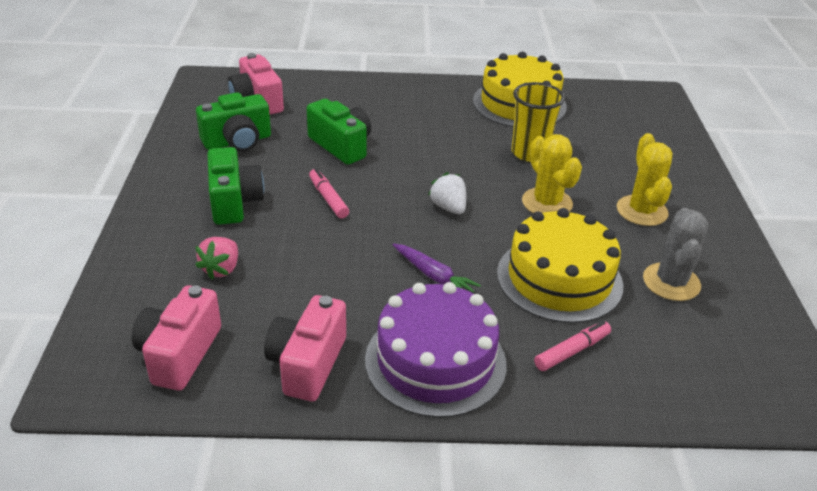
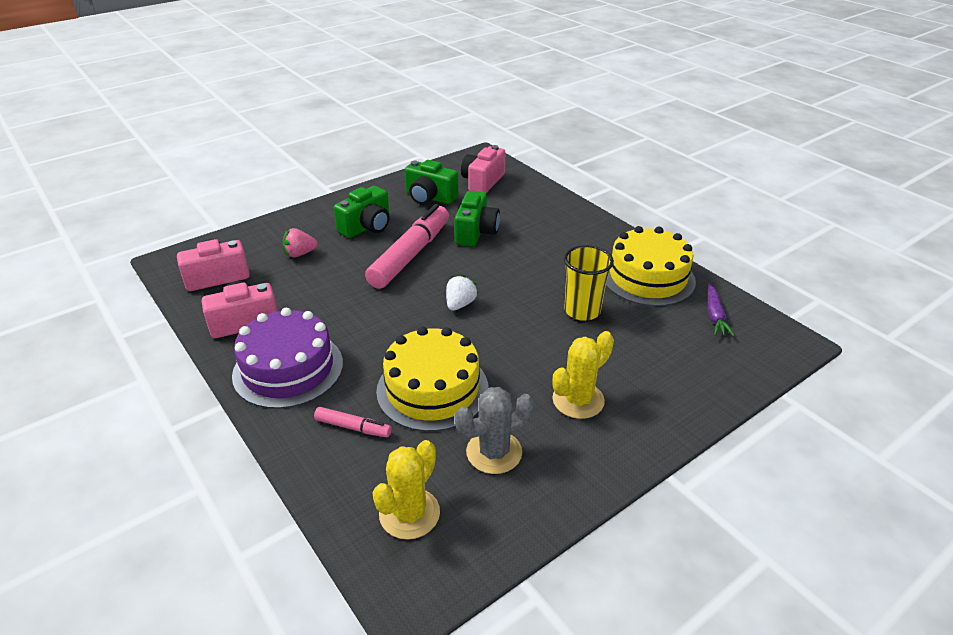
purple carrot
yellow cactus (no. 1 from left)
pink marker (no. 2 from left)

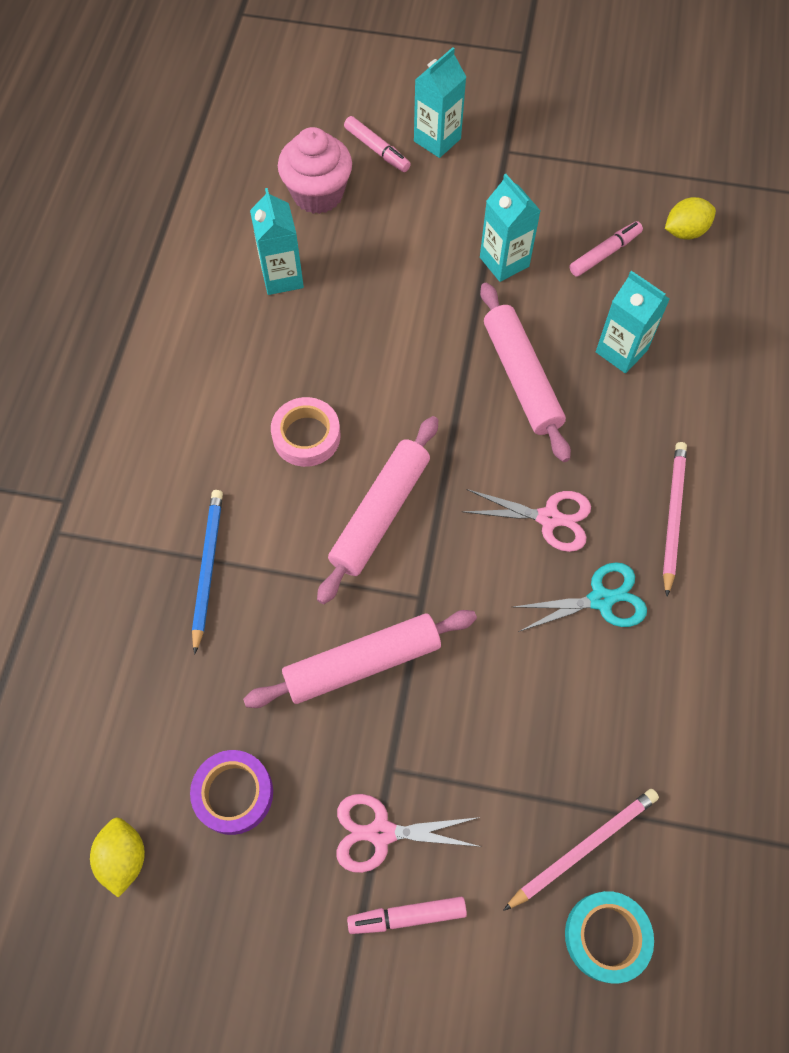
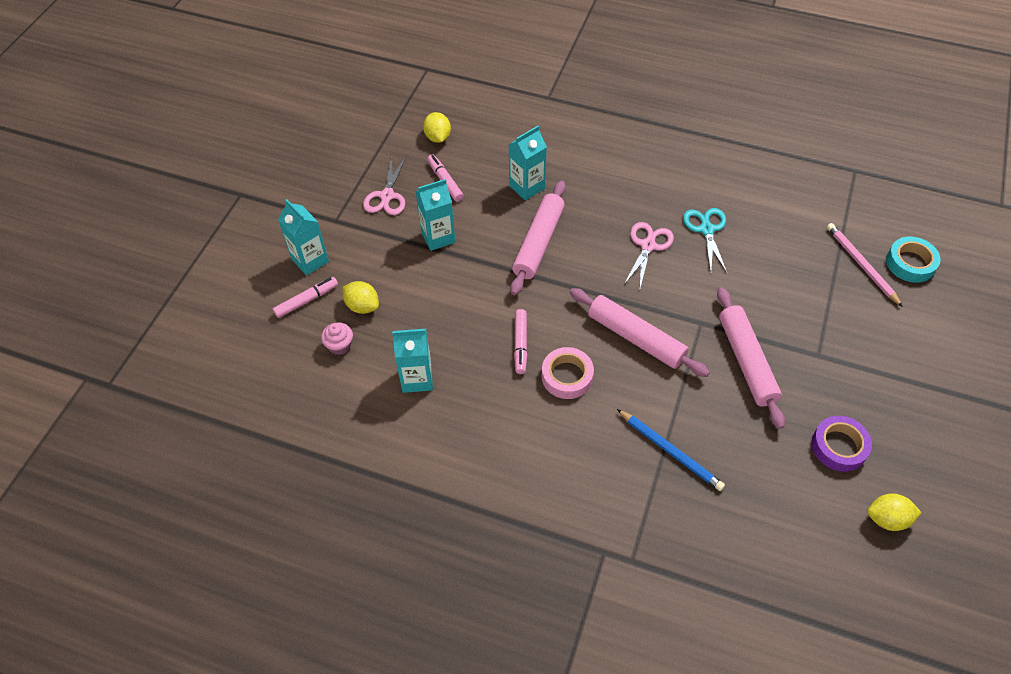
pink pencil (no. 2 from left in the first image)
yellow lemon (no. 1 from left)
pink scissors (no. 1 from left)
pink marker (no. 3 from left)
blue pencil
pink rolling pin (no. 1 from left)
pink cupcake

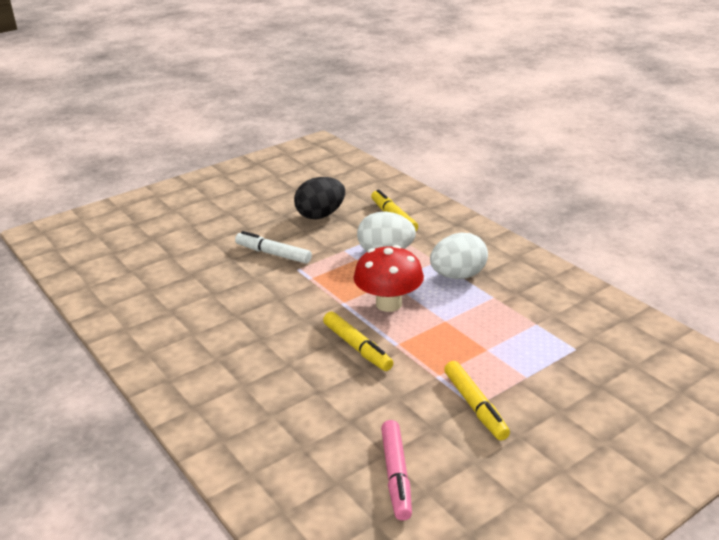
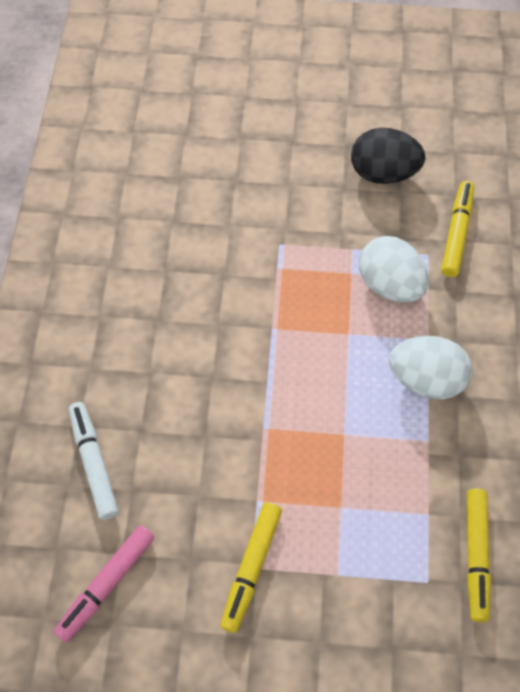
red mushroom
white marker
yellow marker (no. 3 from left)

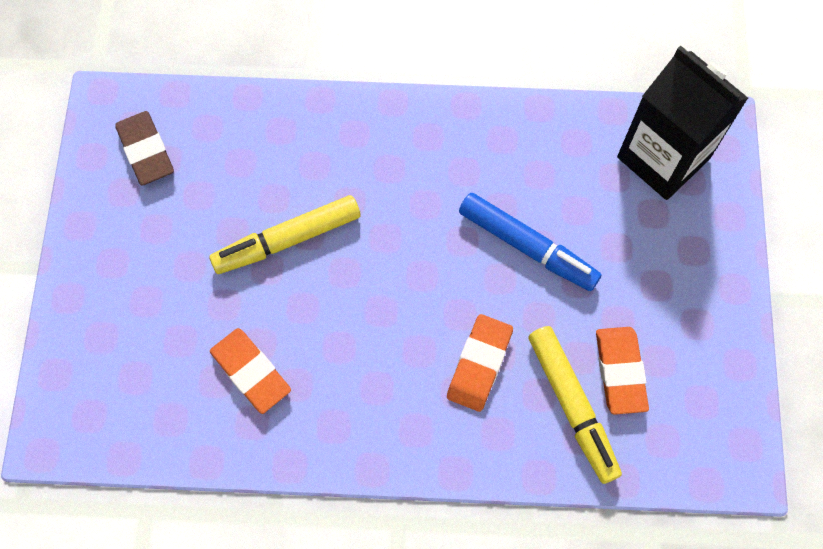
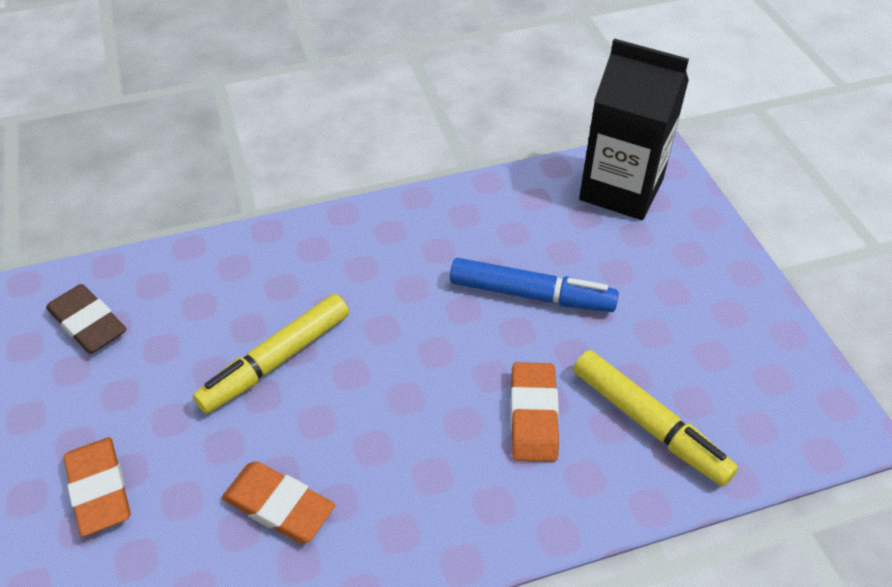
orange eraser (no. 1 from left)

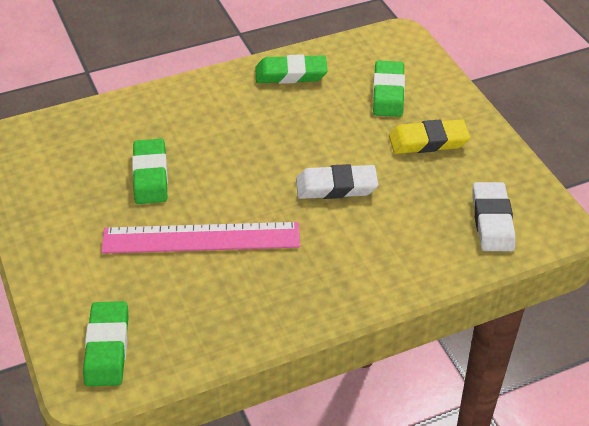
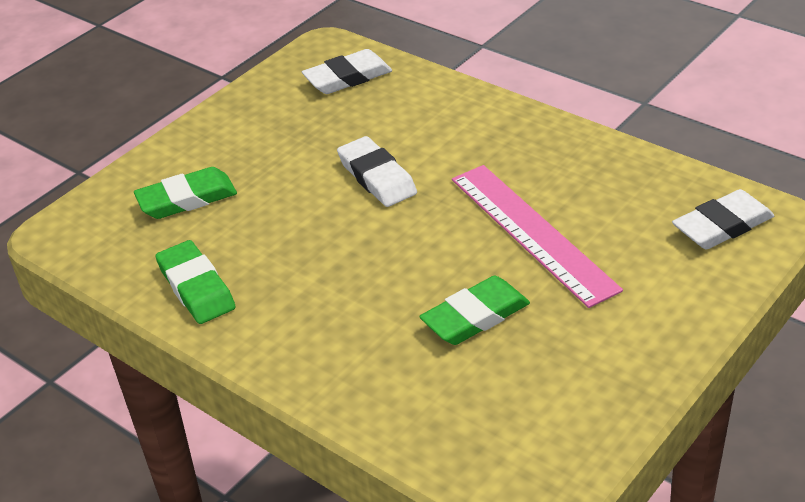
yellow eraser
white eraser (no. 3 from left)

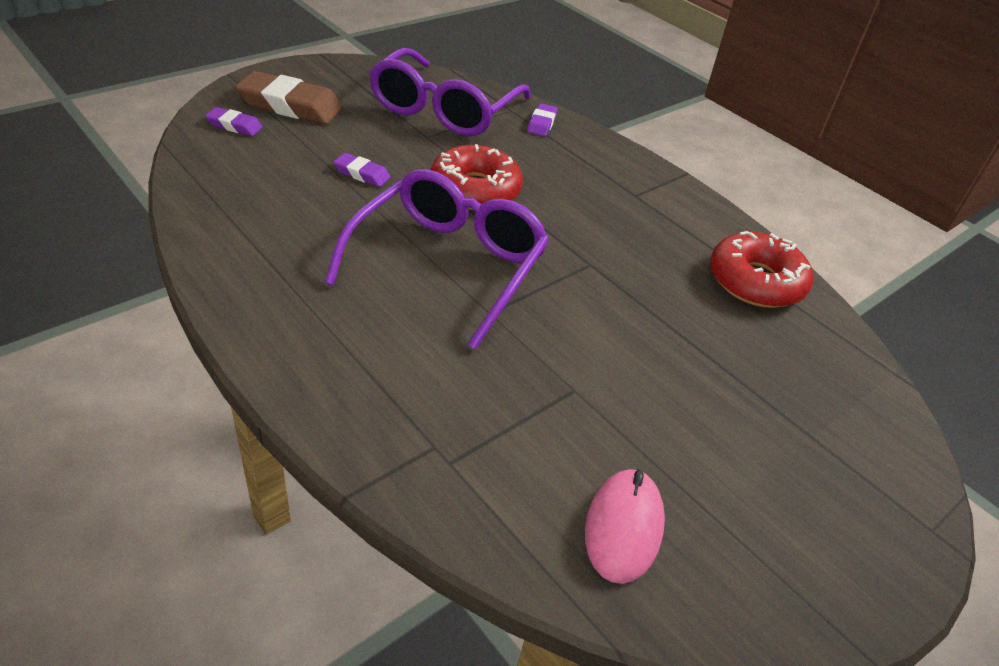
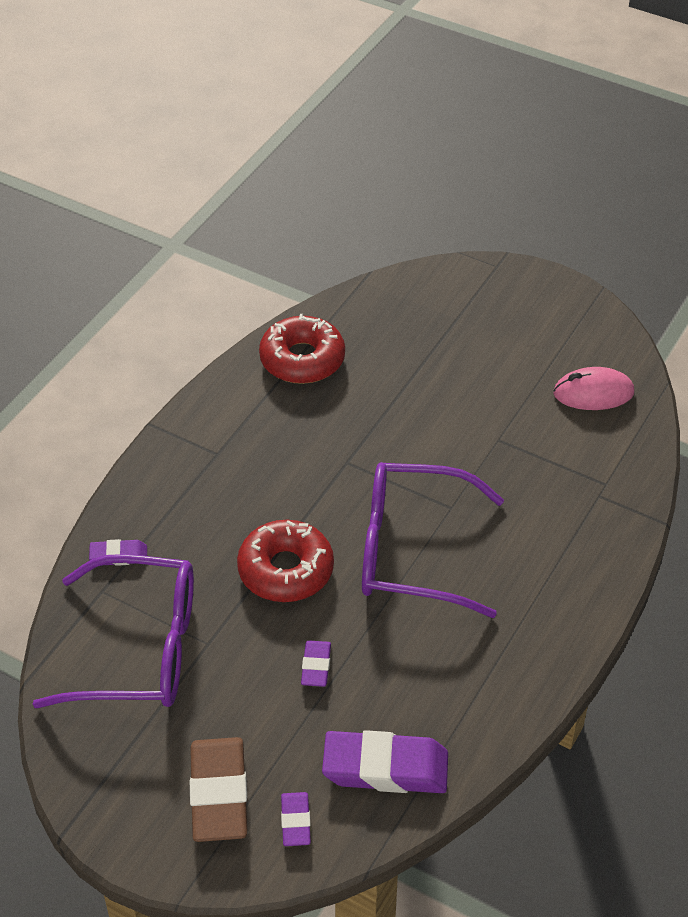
purple eraser (no. 4 from left)

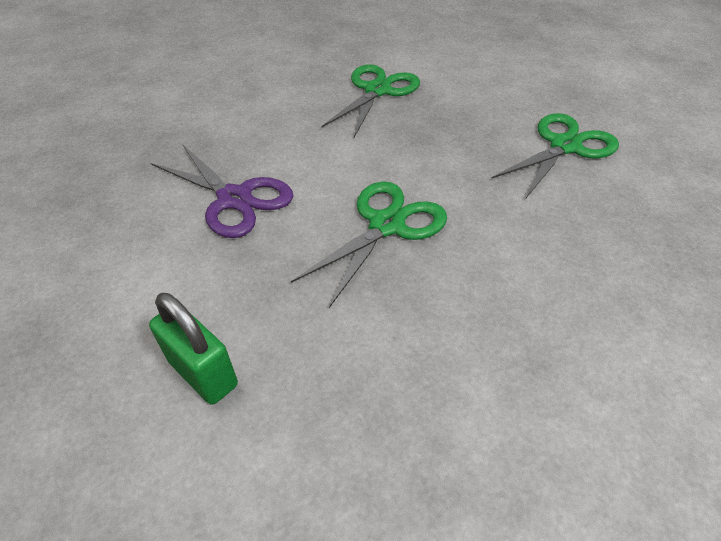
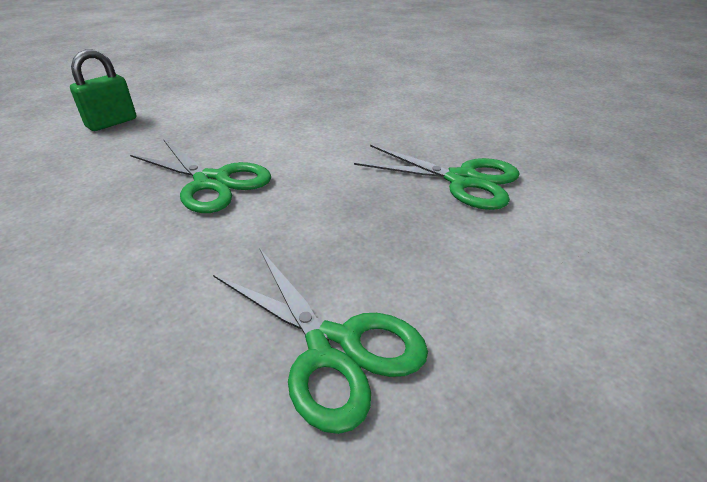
purple scissors

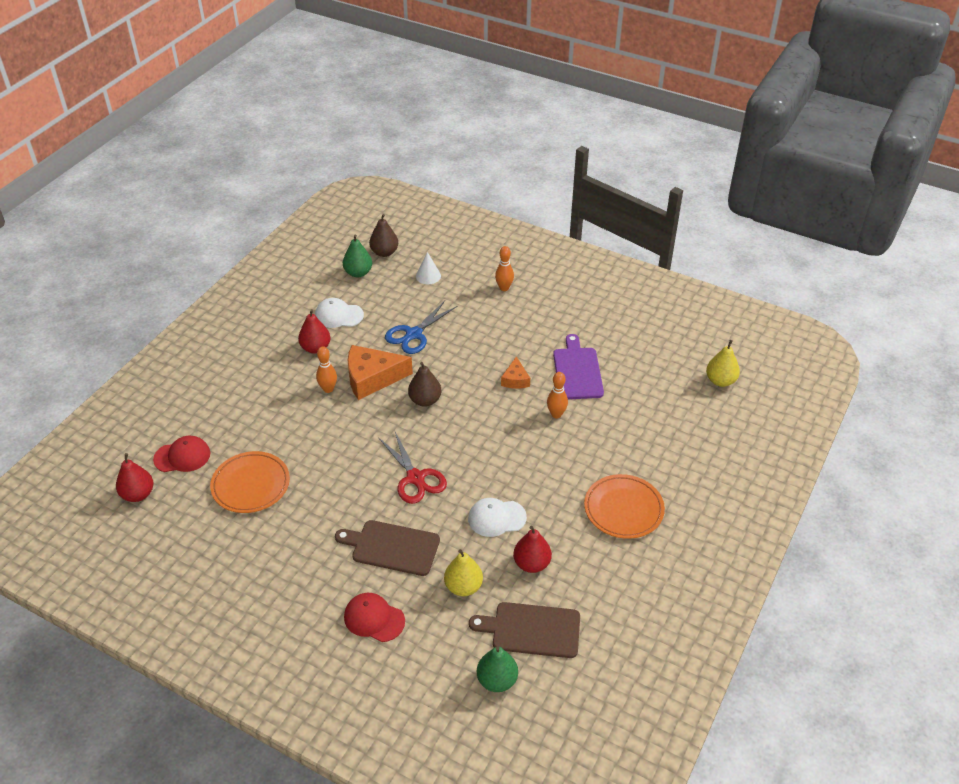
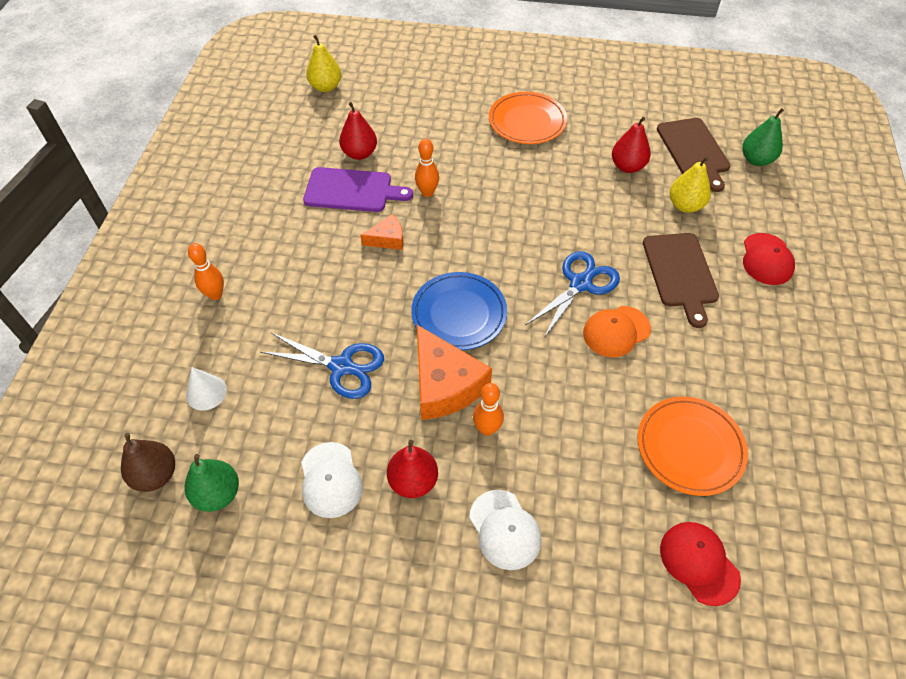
orange cap
red pear (no. 1 from left)
white cap (no. 2 from left)
blue plate
blue scissors (no. 2 from left)
purple cutting board

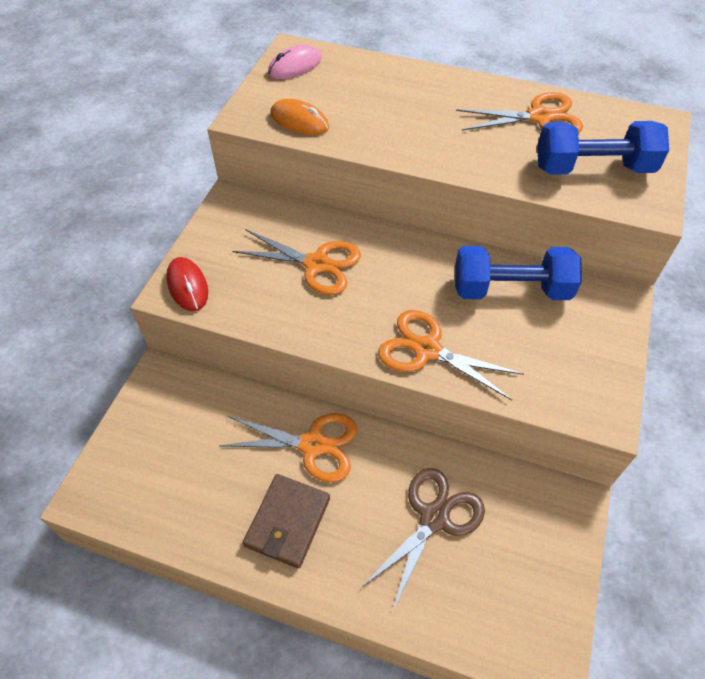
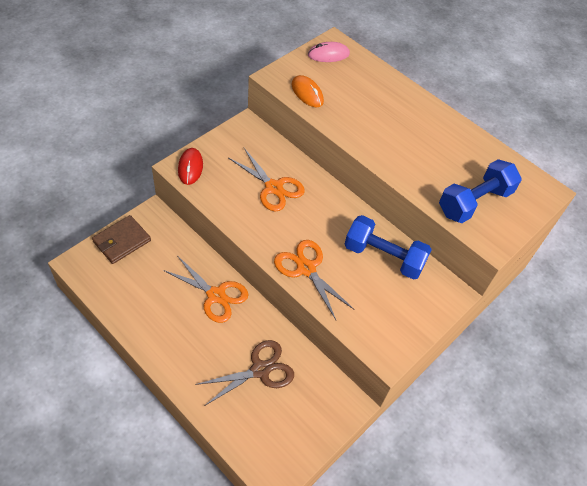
orange scissors (no. 4 from left in the first image)
brown wallet
blue dumbbell (no. 2 from left)

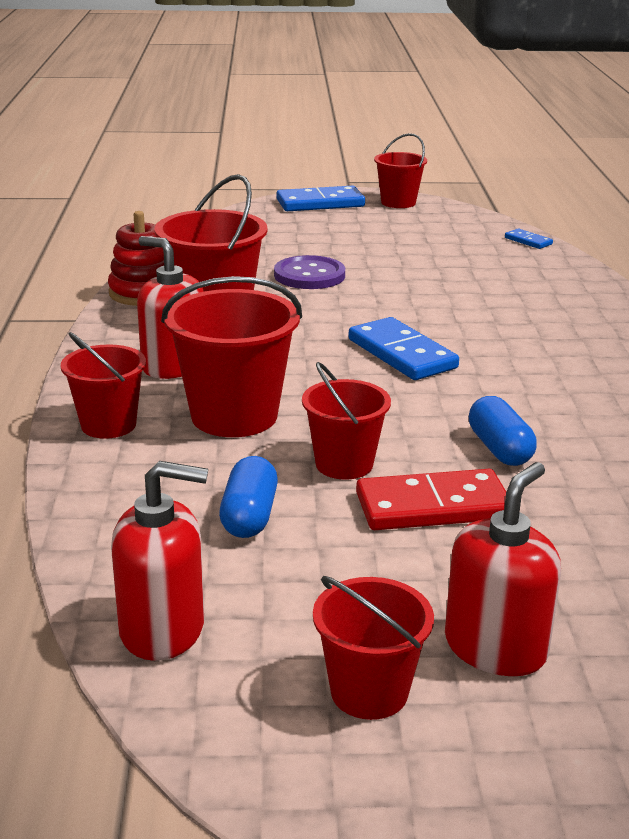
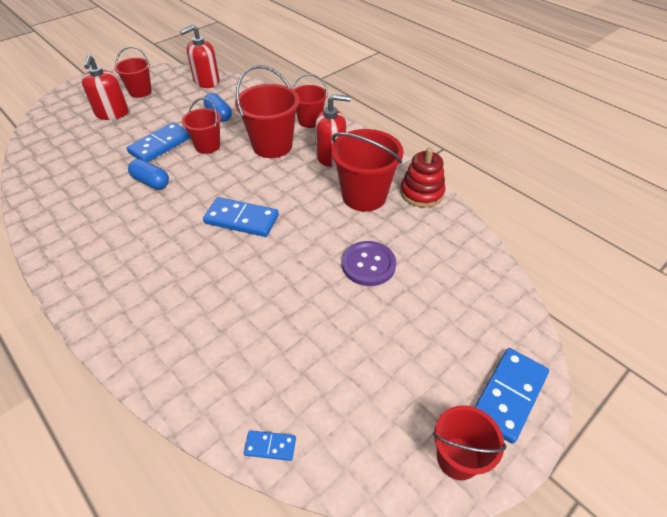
blue domino (no. 1 from left)

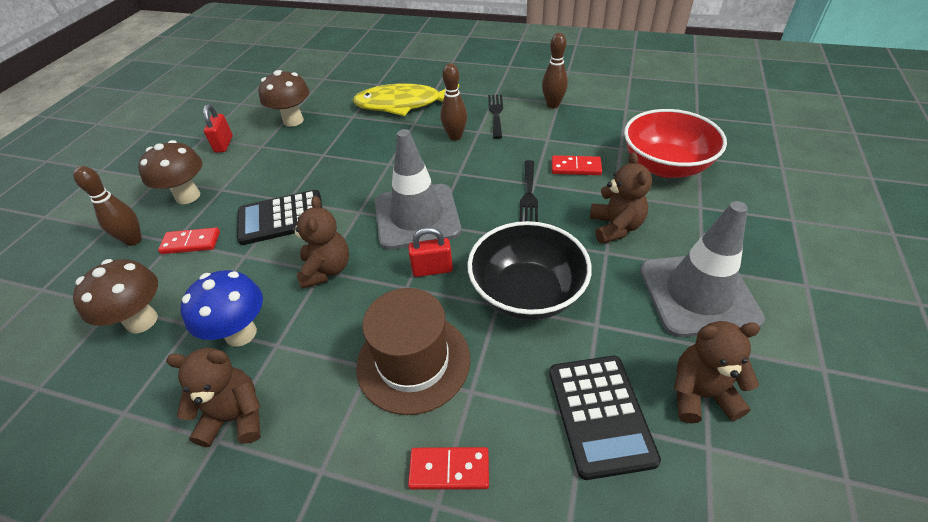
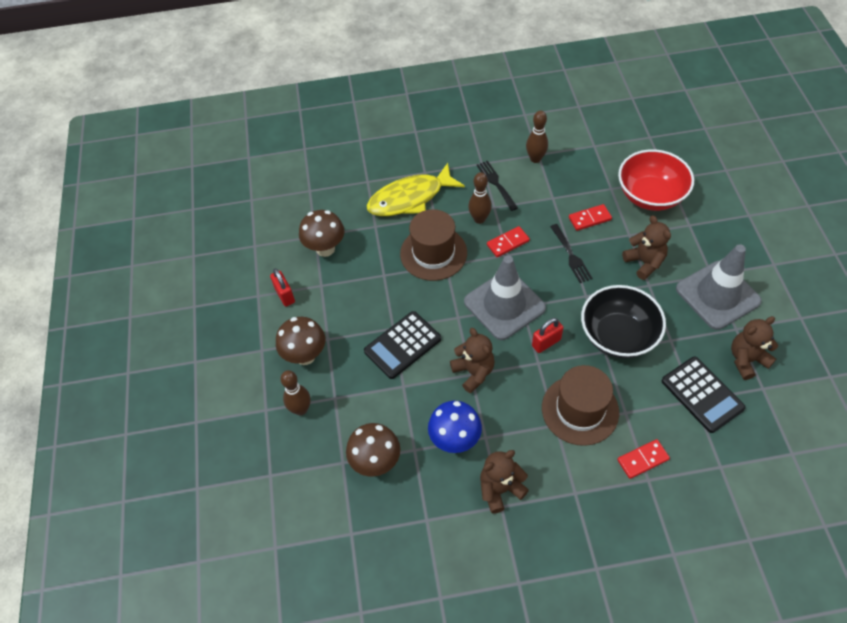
brown hat (no. 1 from left)
red domino (no. 1 from left)

